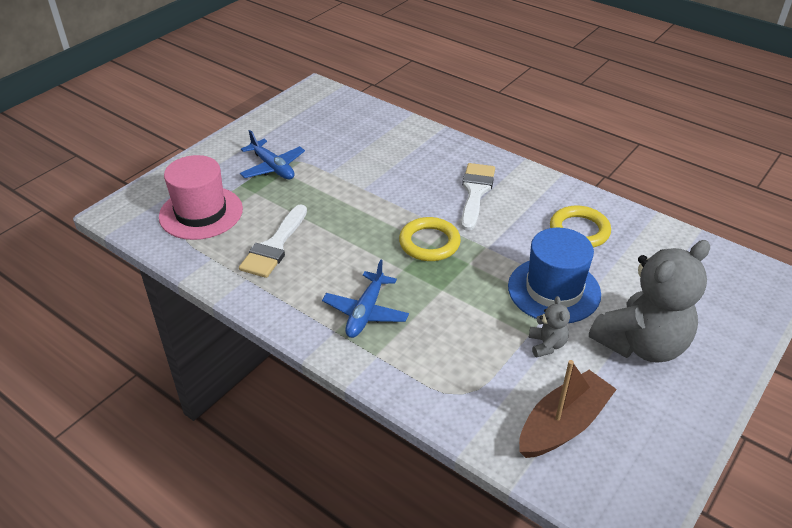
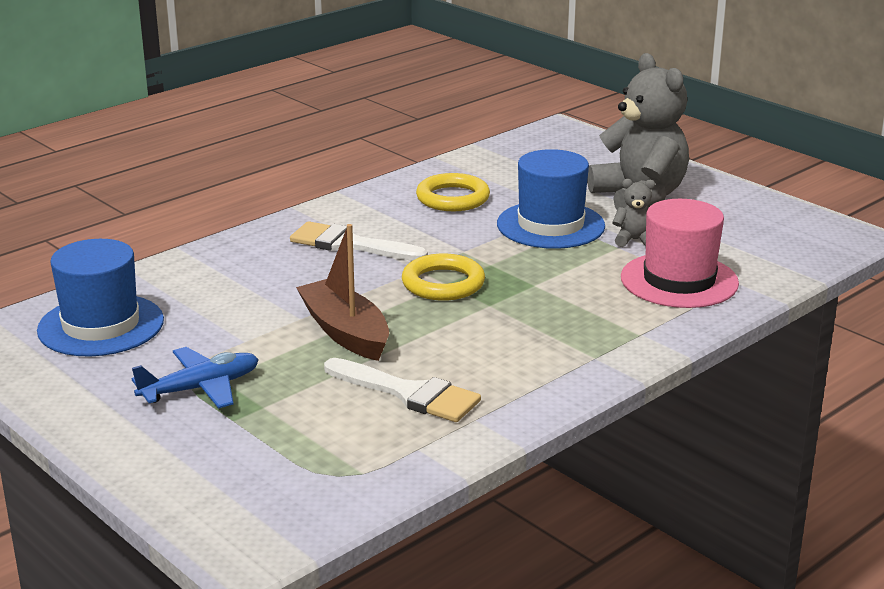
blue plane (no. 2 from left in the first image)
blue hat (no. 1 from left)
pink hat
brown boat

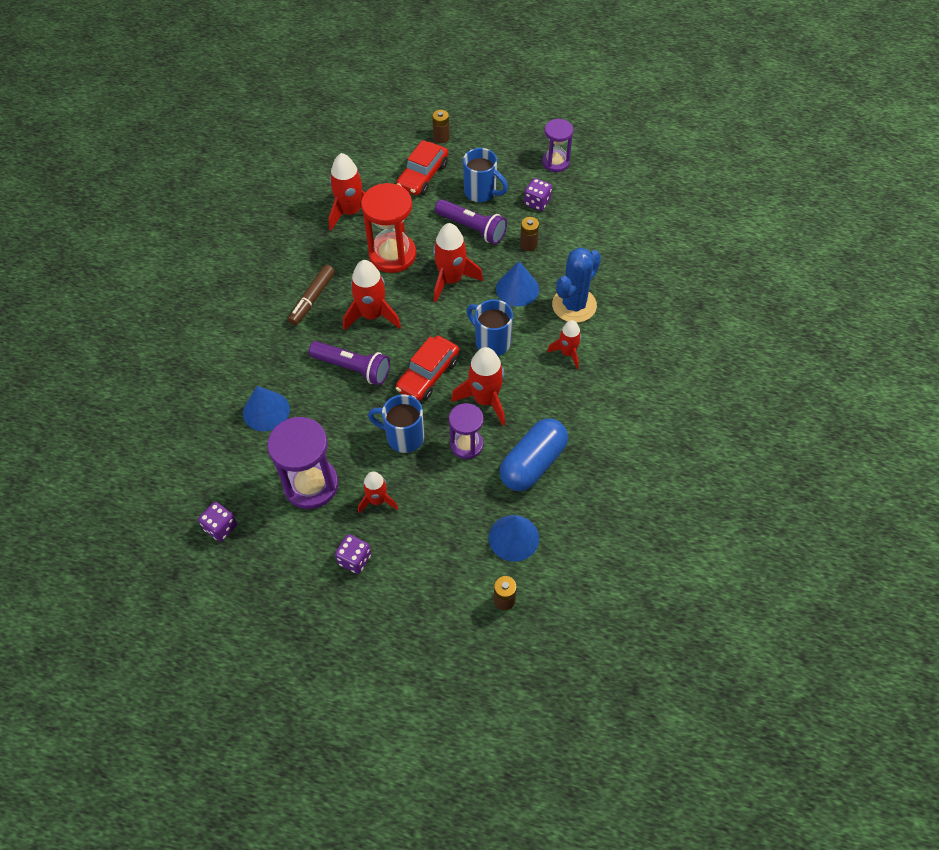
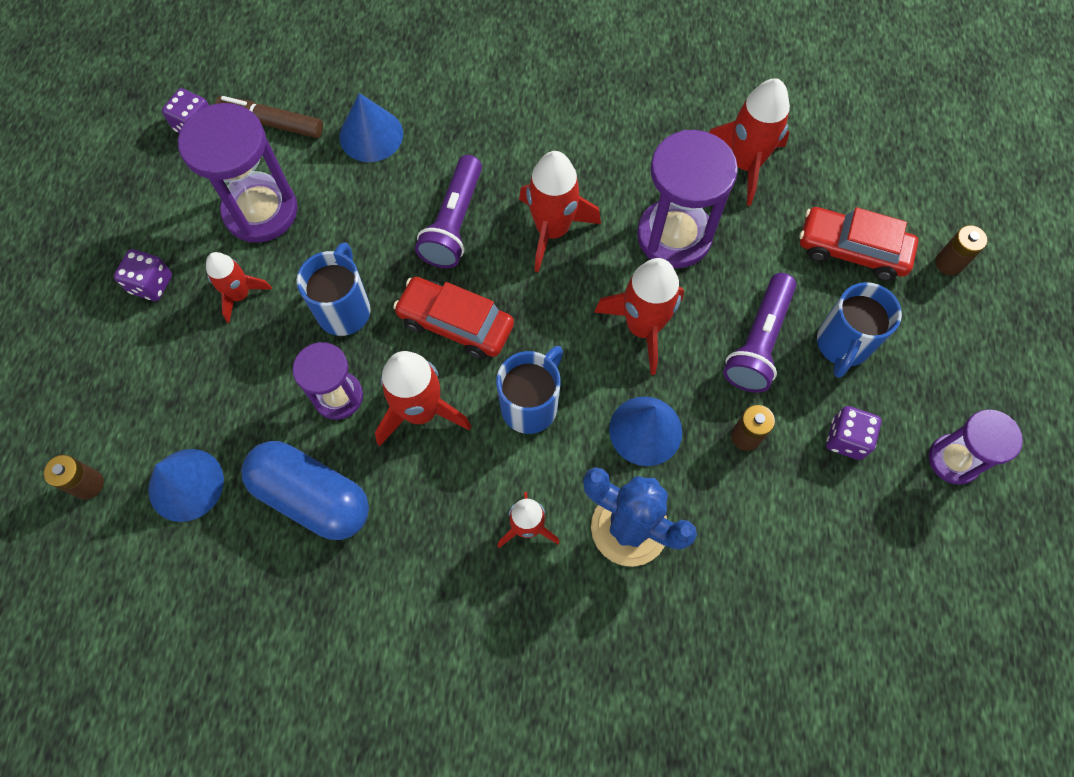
brown marker
purple hourglass (no. 3 from left)

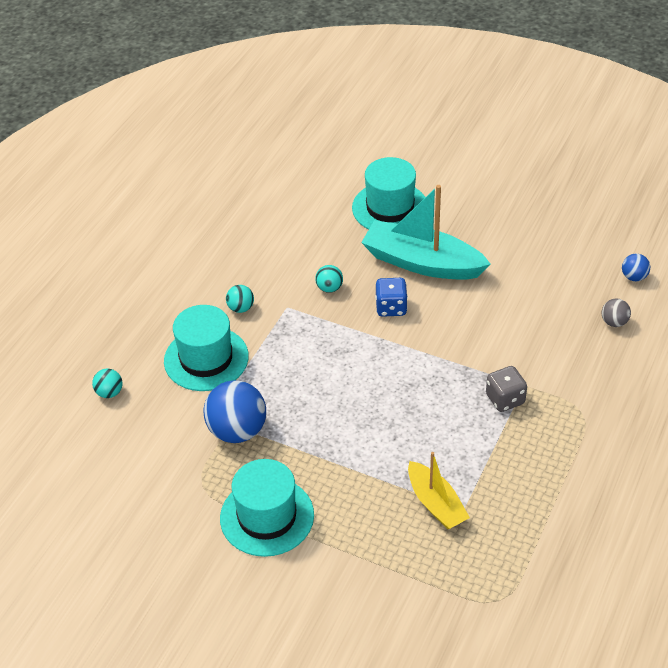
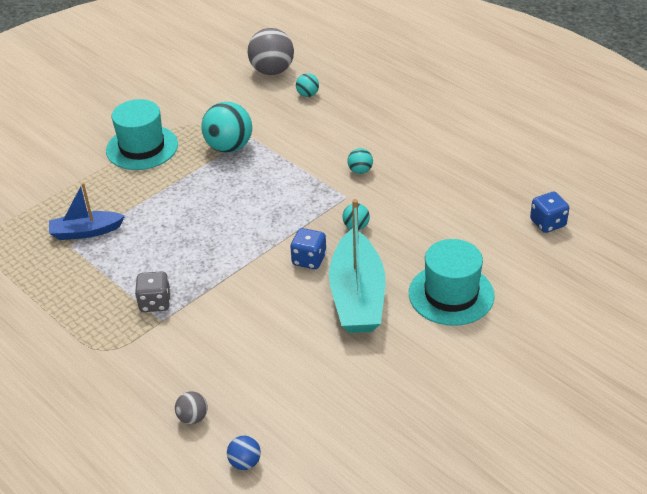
turquoise hat (no. 1 from left in the first image)
grey ball (no. 2 from left)
blue dice (no. 2 from left)
turquoise ball (no. 1 from left)
blue boat
turquoise boat

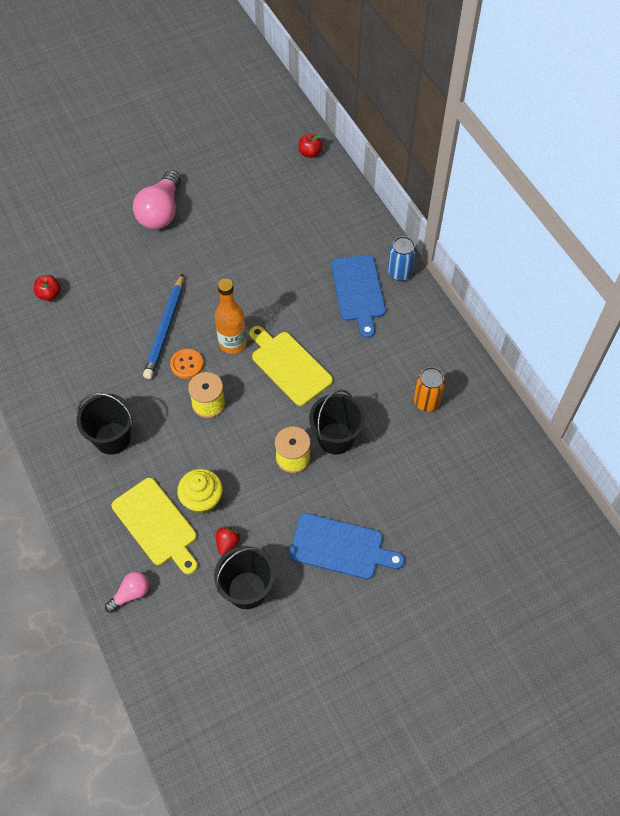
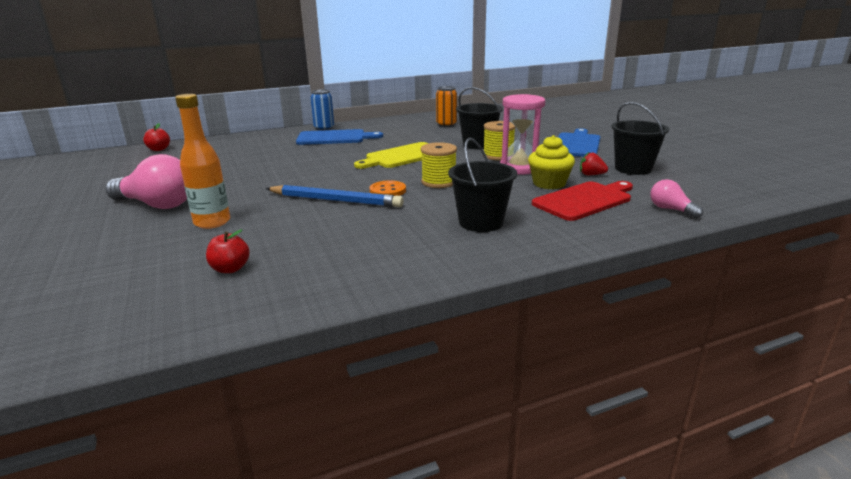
pink hourglass
orange bottle
red cutting board

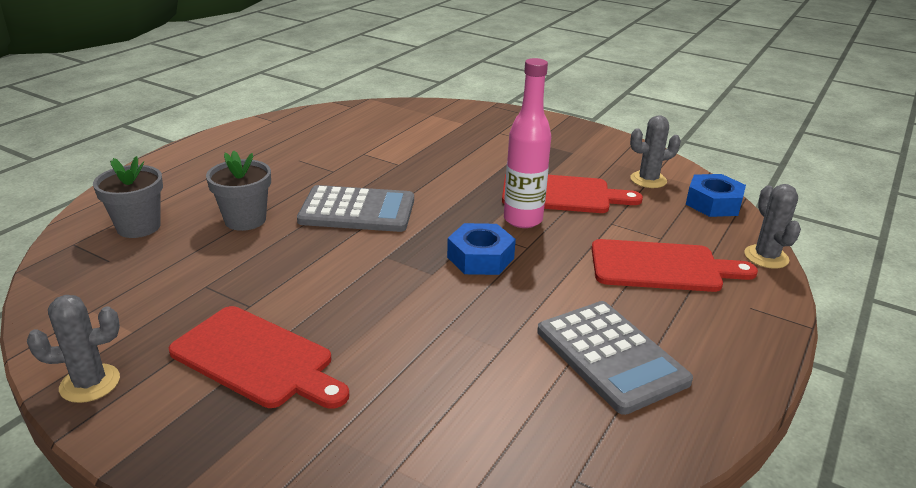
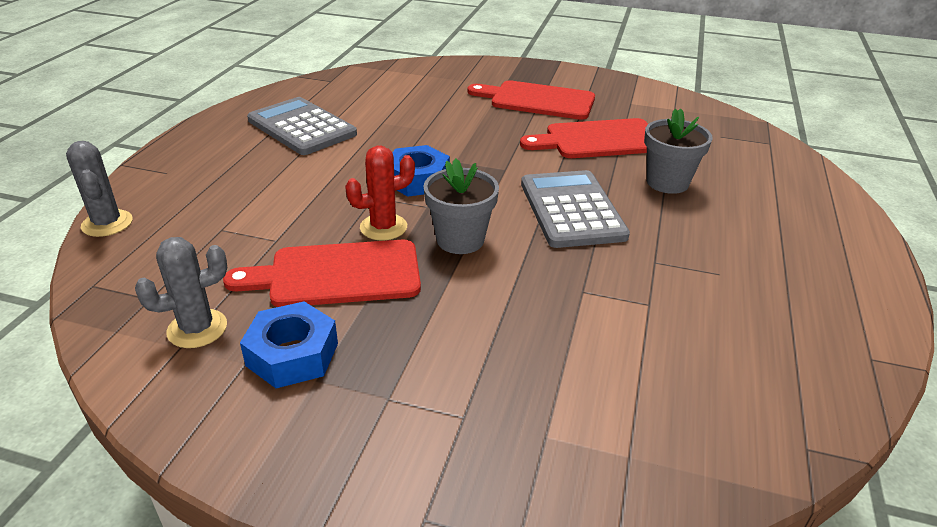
grey cactus (no. 1 from left in the first image)
grey flower pot (no. 1 from left)
red cutting board (no. 3 from left)
blue nut (no. 1 from left)
red cactus
grey calculator (no. 2 from left)

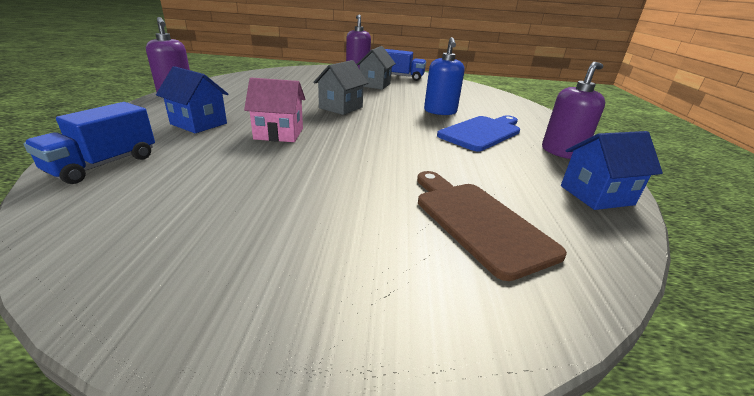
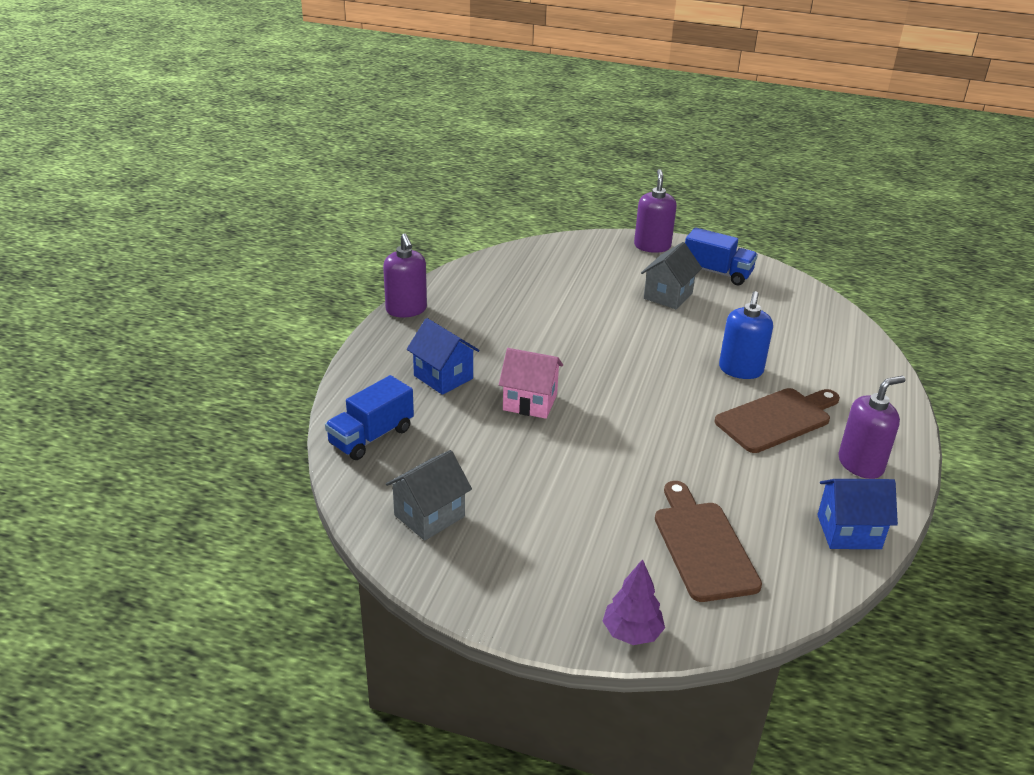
purple tree
grey house (no. 1 from left)
brown cutting board (no. 2 from left)

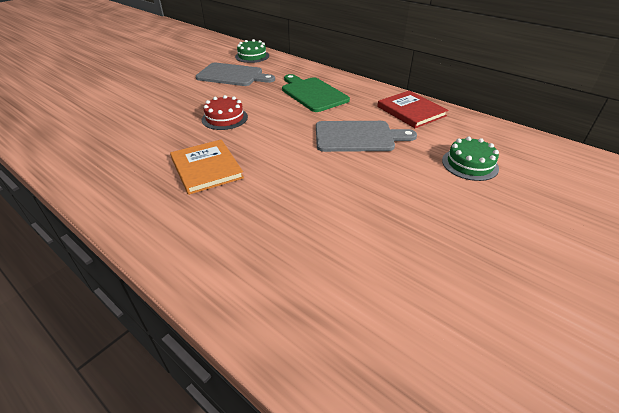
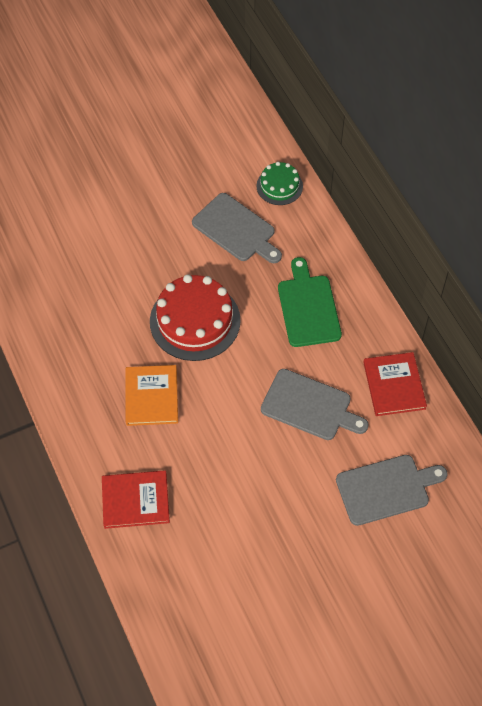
red book (no. 1 from left)
grey cutting board (no. 3 from left)
red cake

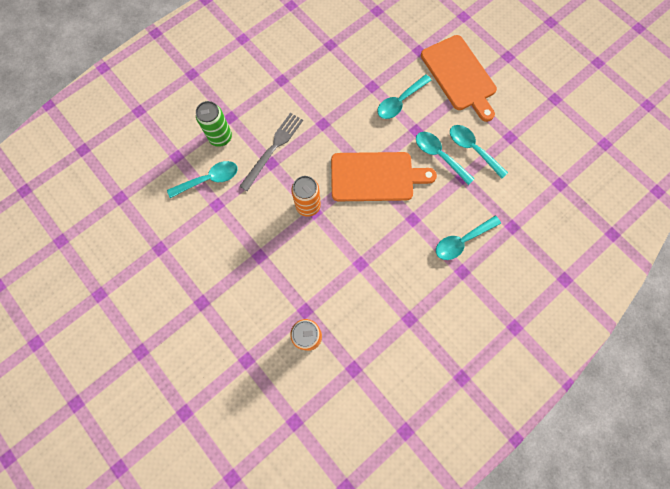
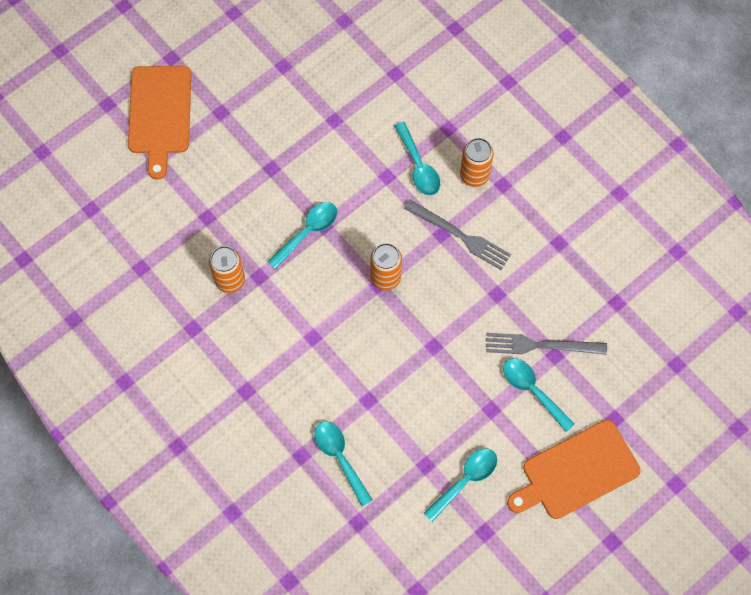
grey fork (no. 2 from left)
orange cutting board (no. 1 from left)
turquoise spoon (no. 1 from left)
orange can (no. 3 from left)

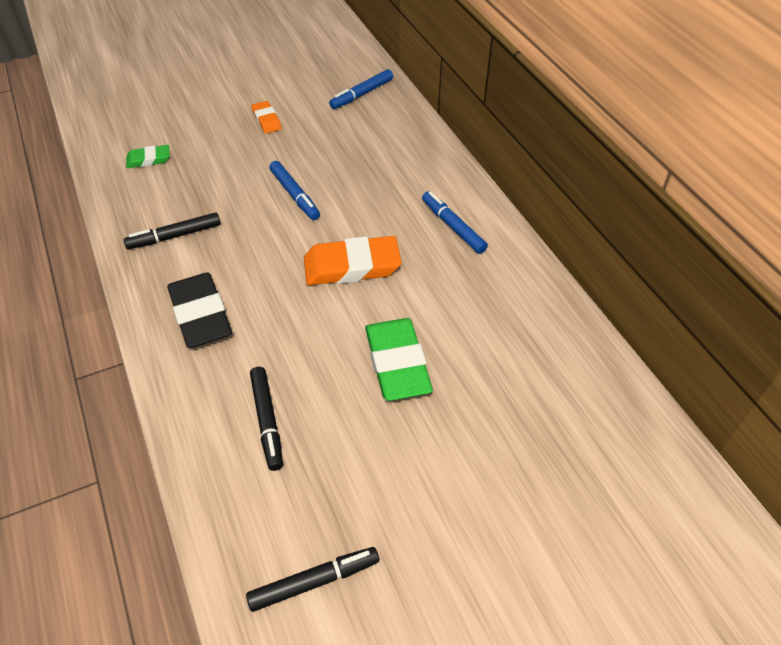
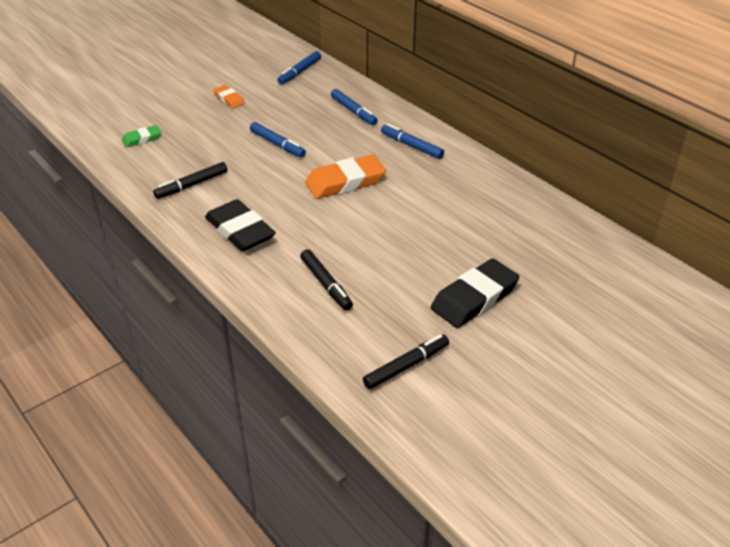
green eraser (no. 2 from left in the first image)
blue marker (no. 3 from left)
black eraser (no. 2 from left)

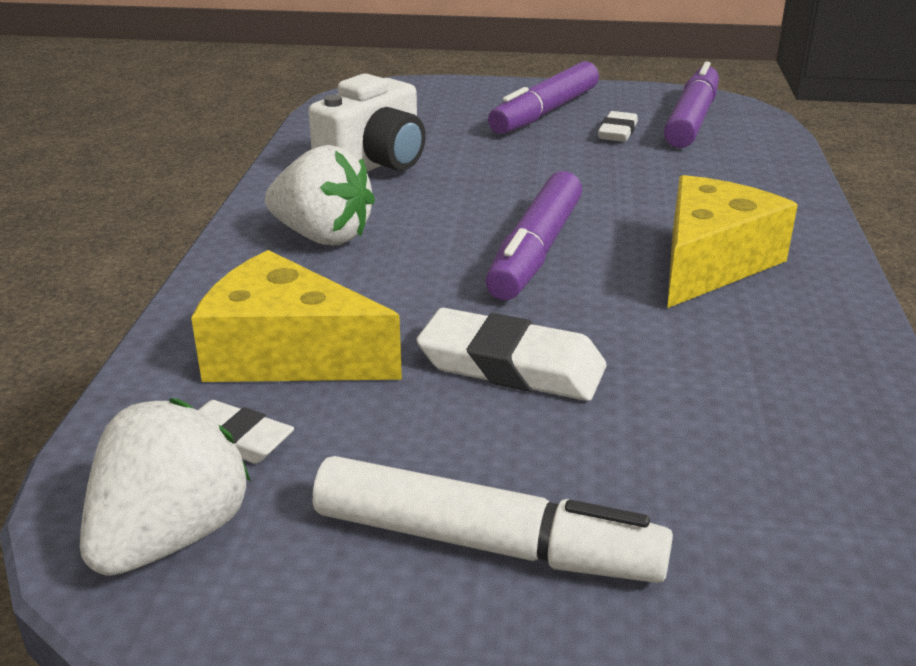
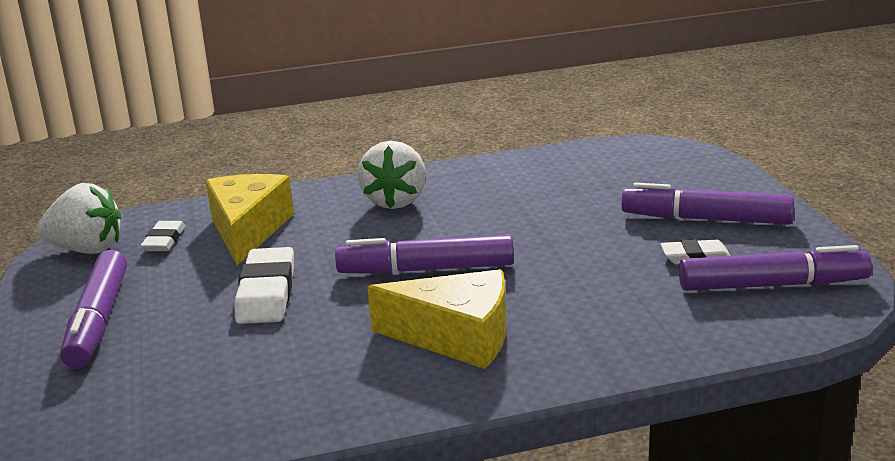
white camera
purple marker (no. 1 from left)

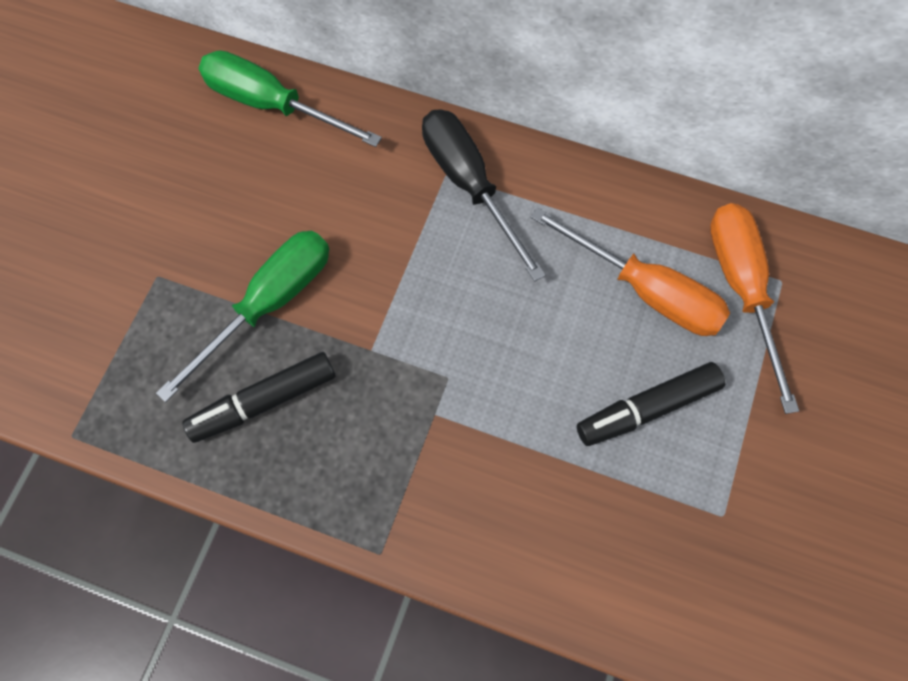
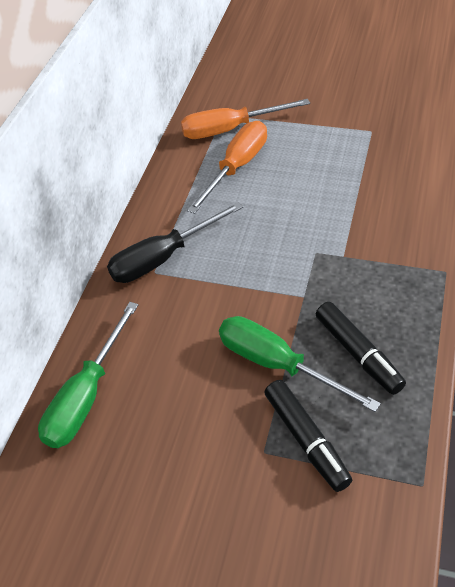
black marker (no. 1 from left)

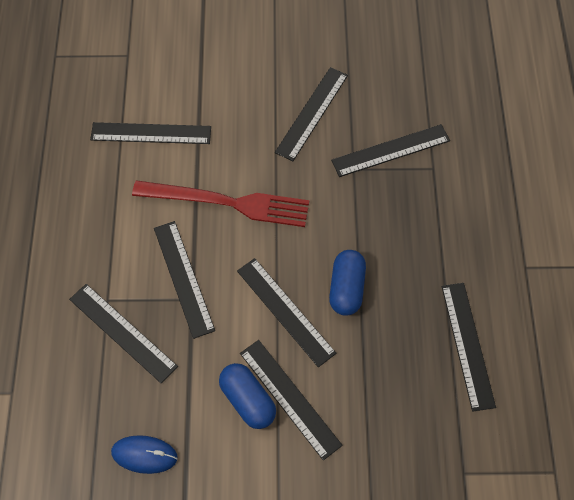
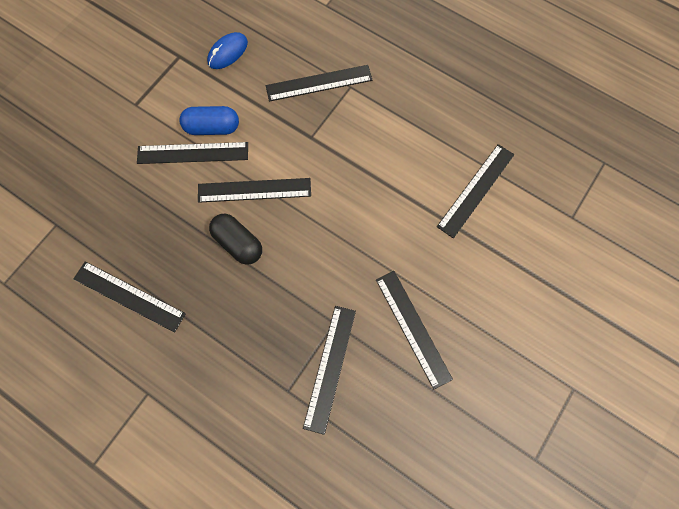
red fork
black ruler (no. 3 from left in the first image)
black capsule

